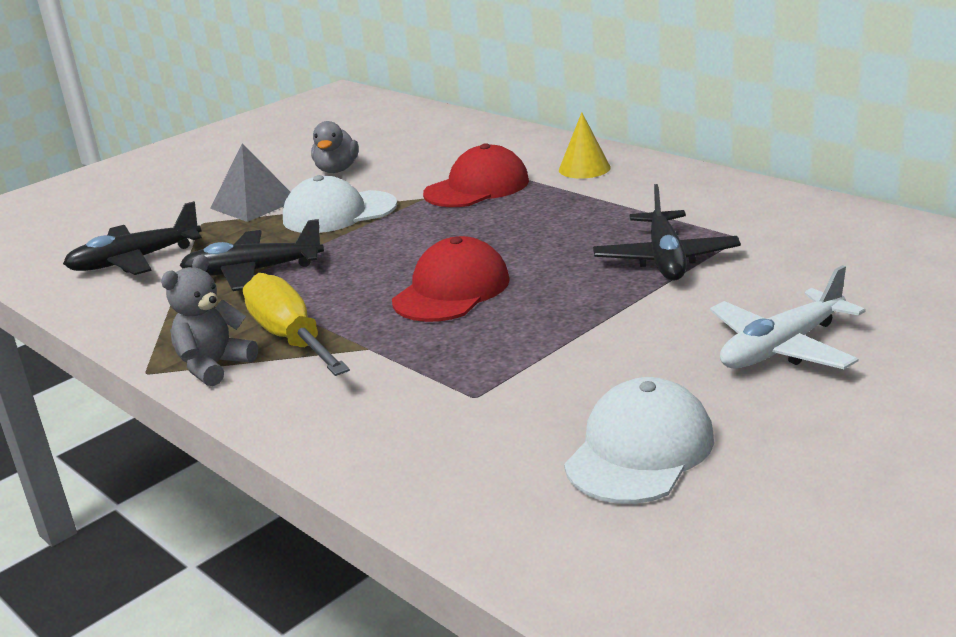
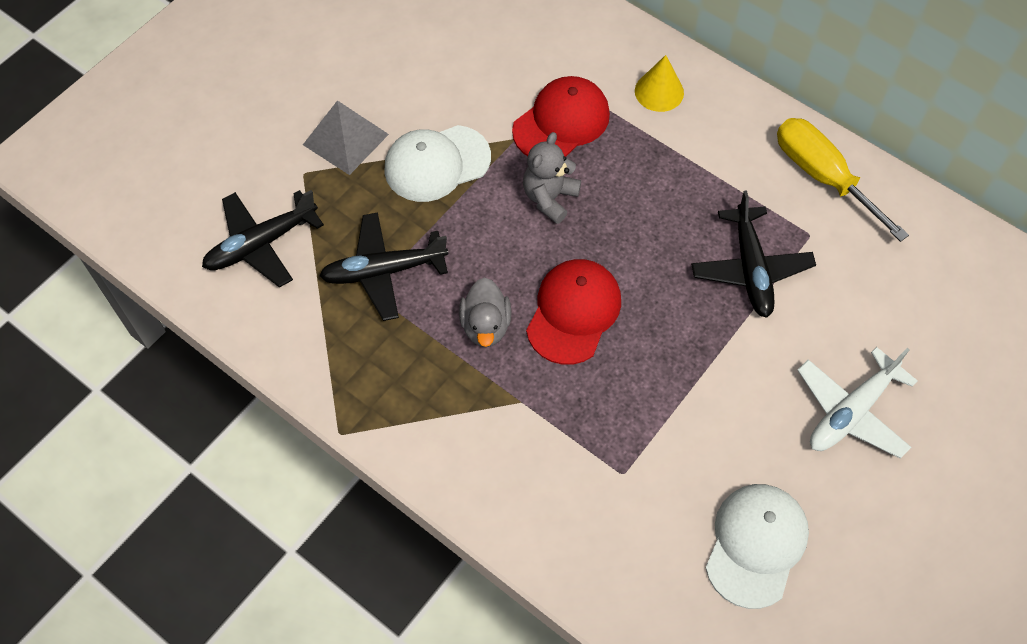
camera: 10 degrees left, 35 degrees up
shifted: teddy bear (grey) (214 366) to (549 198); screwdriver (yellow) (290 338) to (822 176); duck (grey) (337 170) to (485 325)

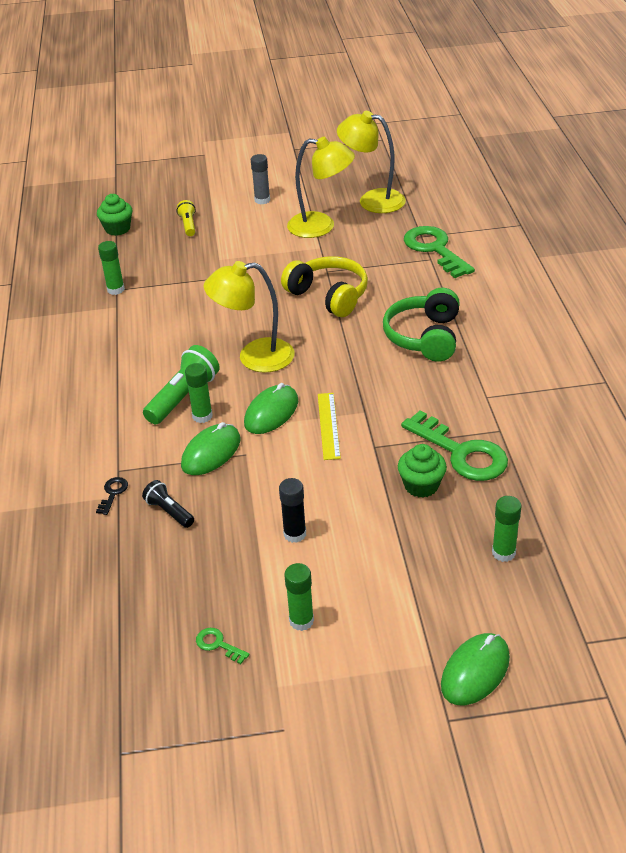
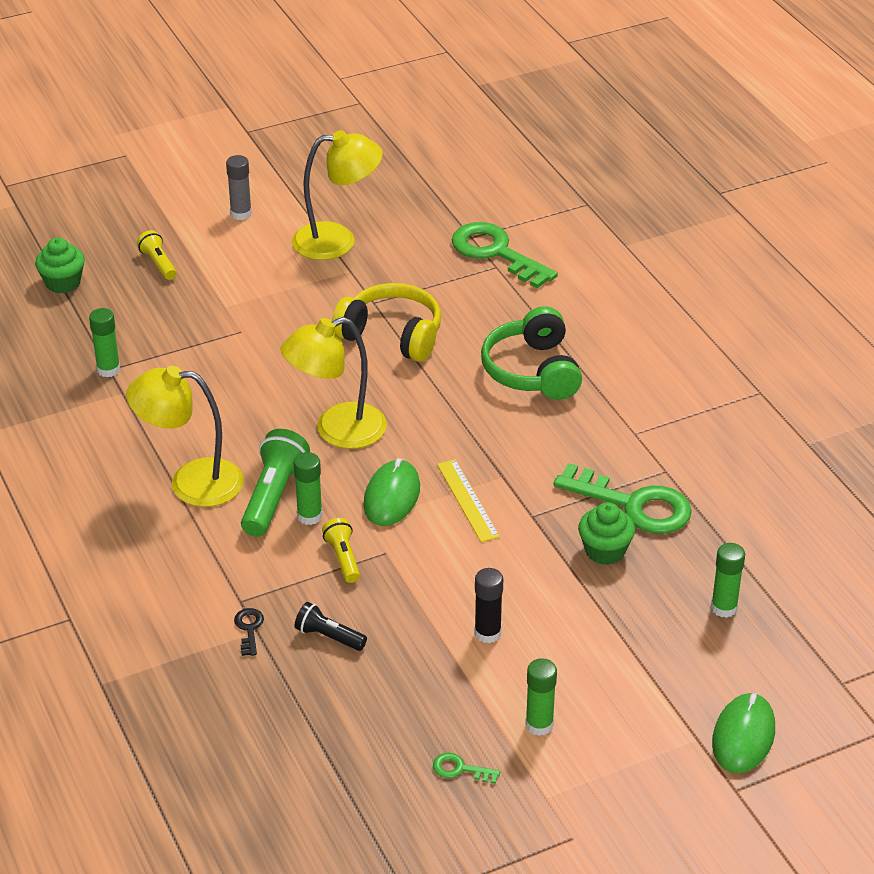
camera: 20 degrees left, 0 degrees up
shifted: lamp (yellow) (372 200) to (191 482)
swapped: mouse (green) (211 452) to flashlight (yellow) (343 558)

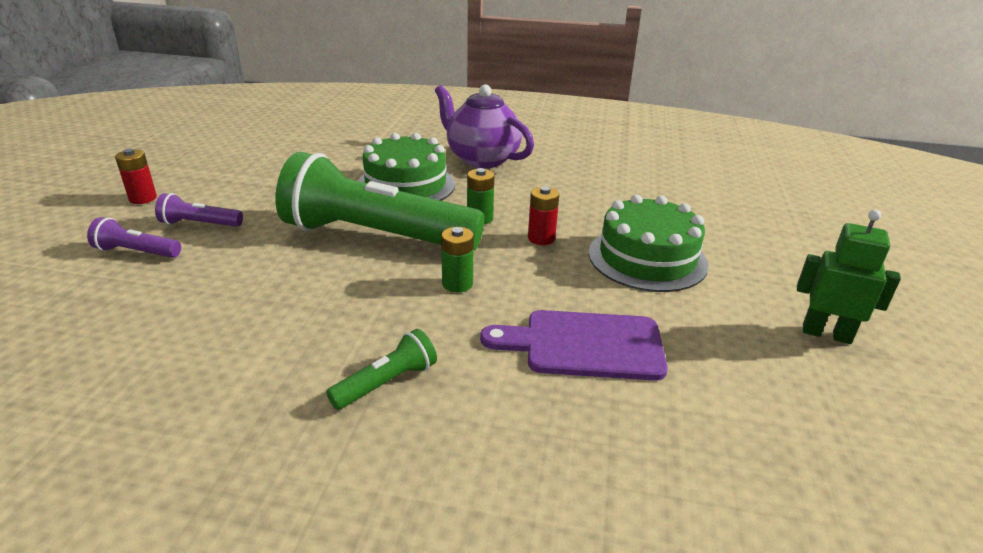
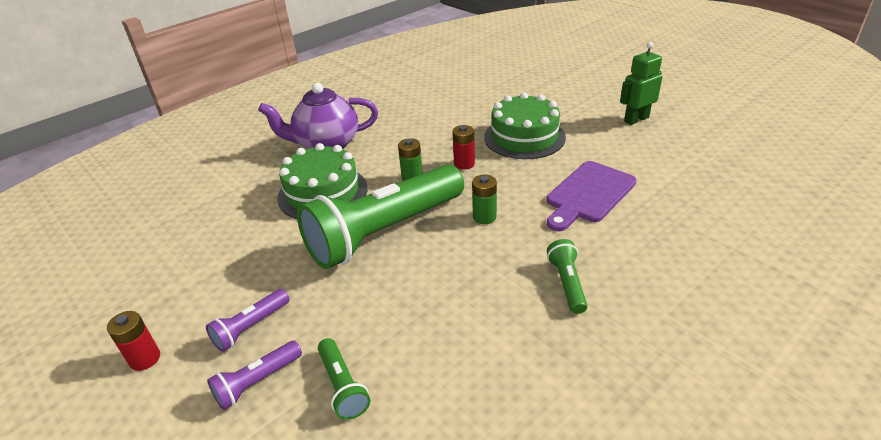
camera: 50 degrees left, 5 degrees up
new: flashlight (green) (343 386)

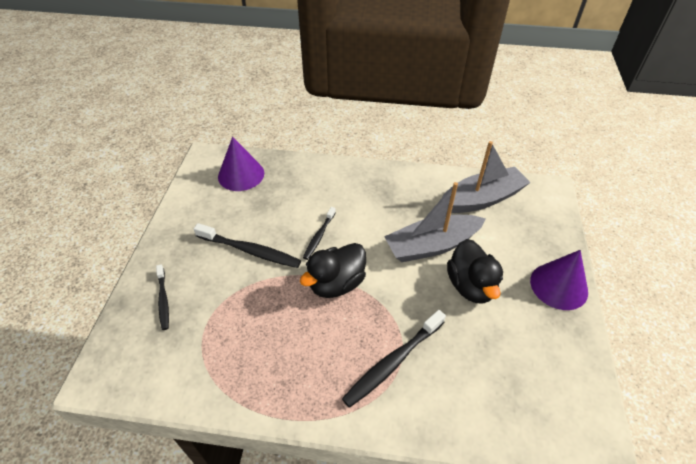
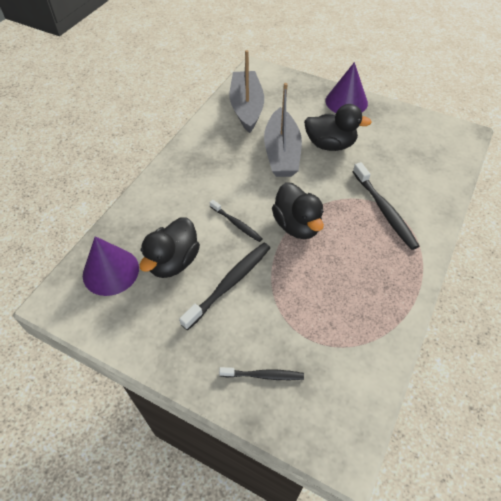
camera: 70 degrees left, 5 degrees up
new: duck (black) (173 261)

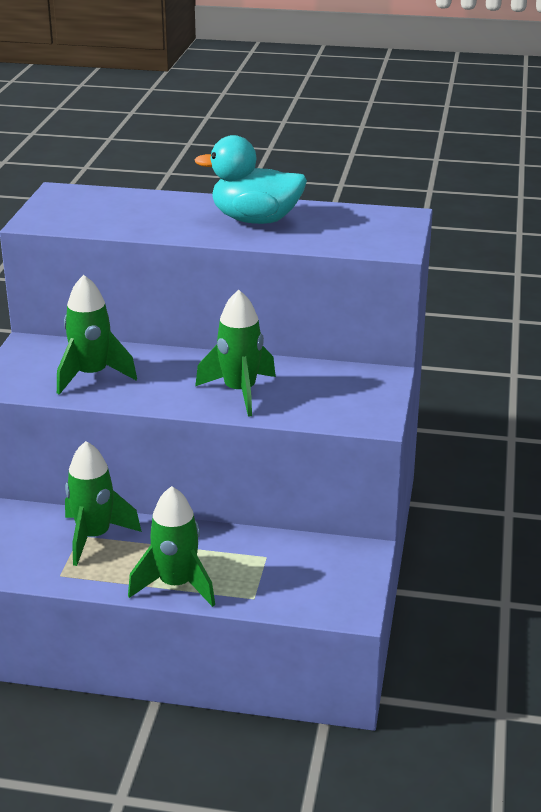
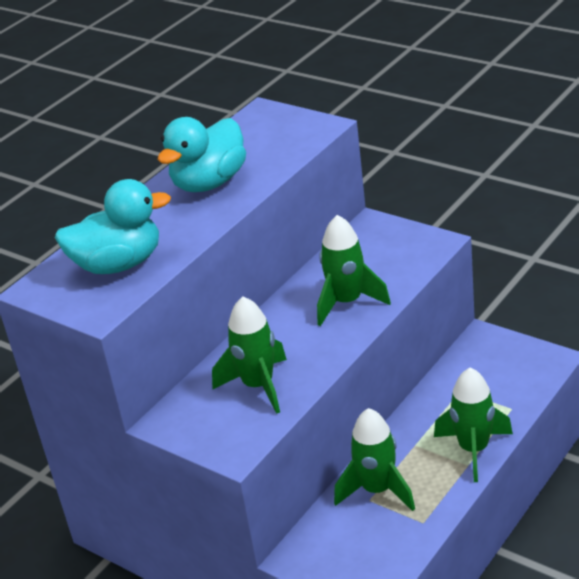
camera: 60 degrees left, 5 degrees up
new: duck (turquoise) (118 264)

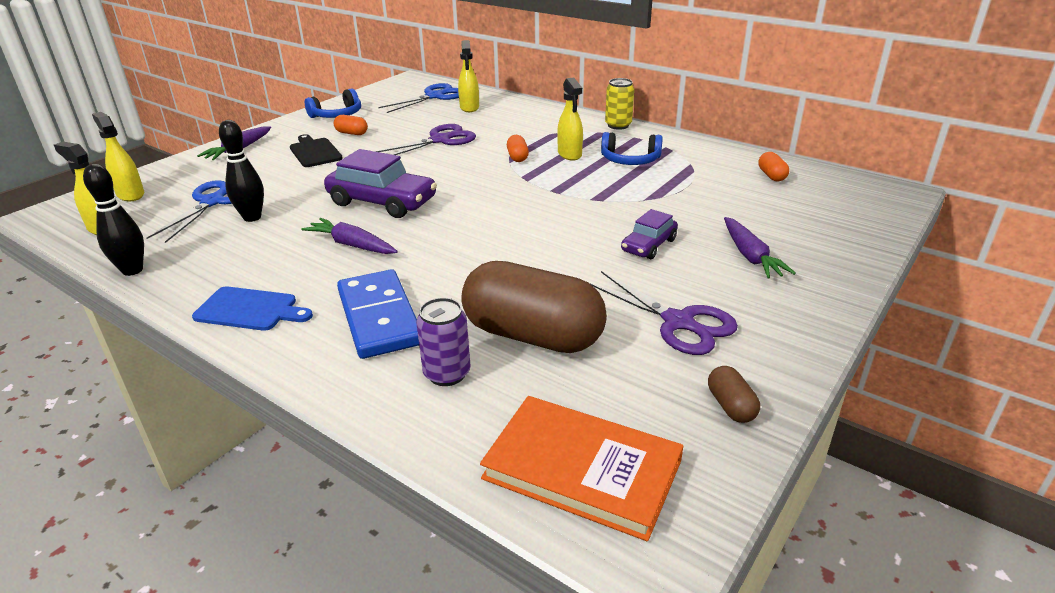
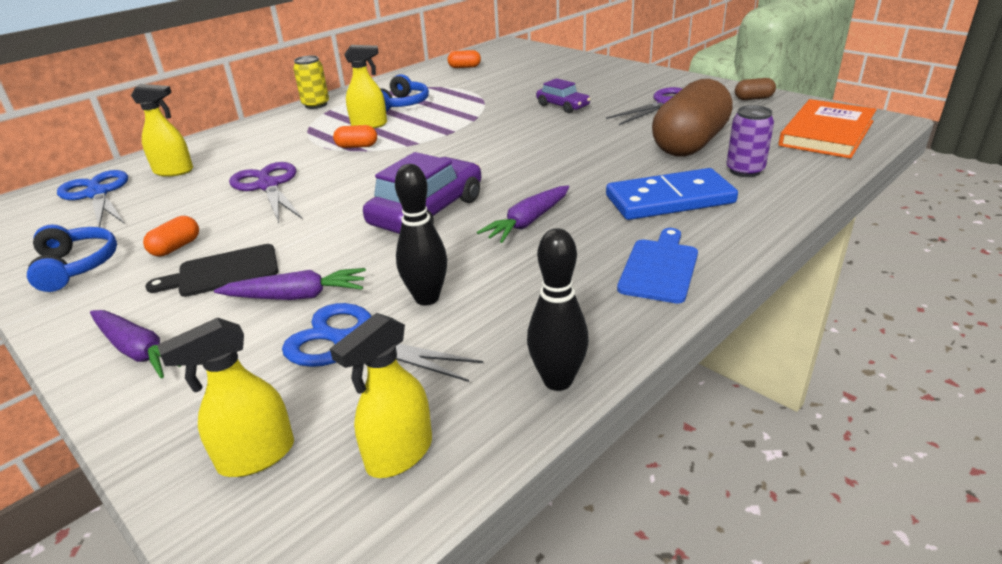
camera: 80 degrees left, 0 degrees up
shifted: carrot (purple) (750 256) to (297 296)

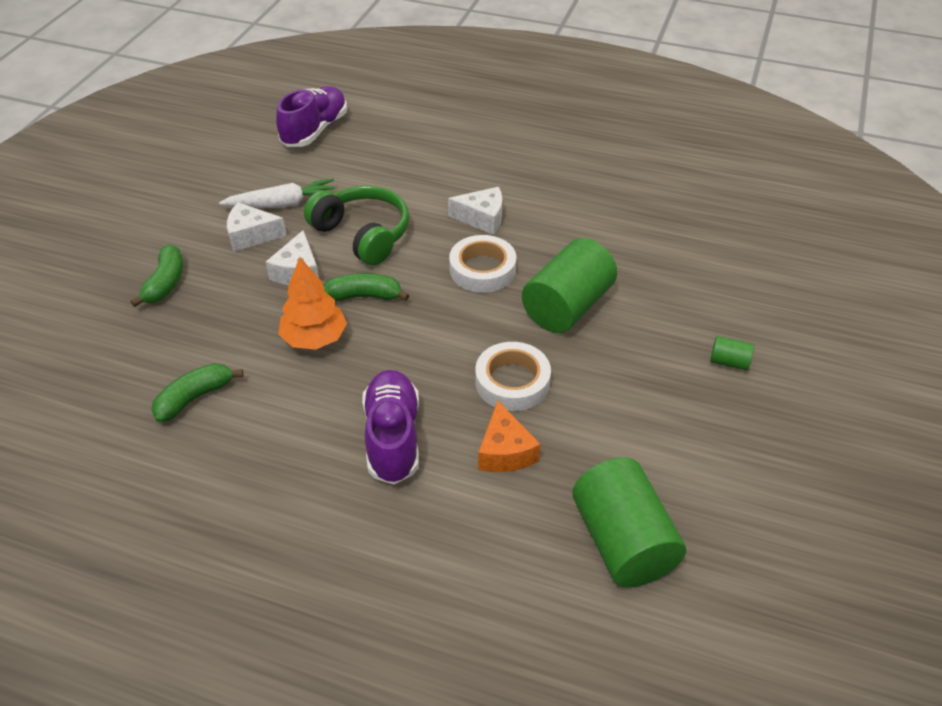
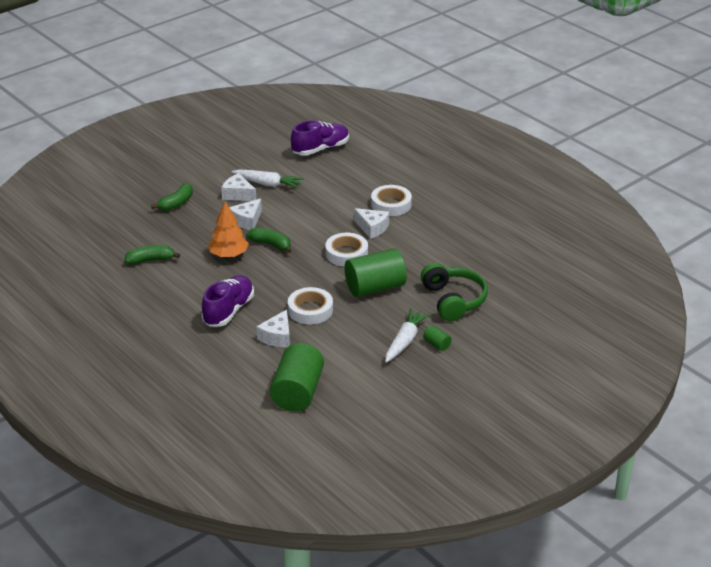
camera: 30 degrees right, 10 degrees down
new: tape (white) (391 204); carrot (white) (405 341)
shifted: headphones (green) (363 234) to (453 300)
repainted: cheese (orange) (505 451) to cheese (white) (277 337)

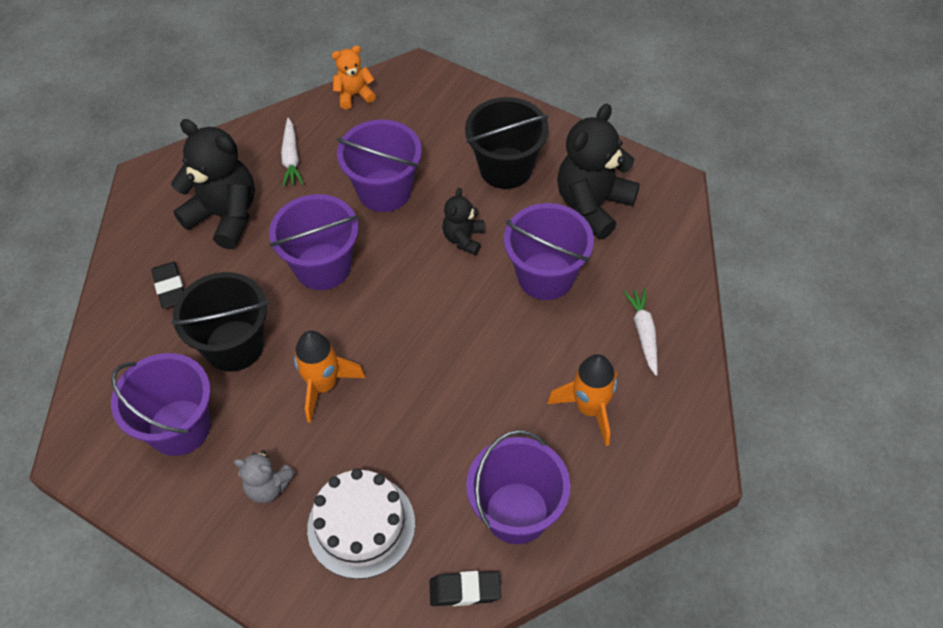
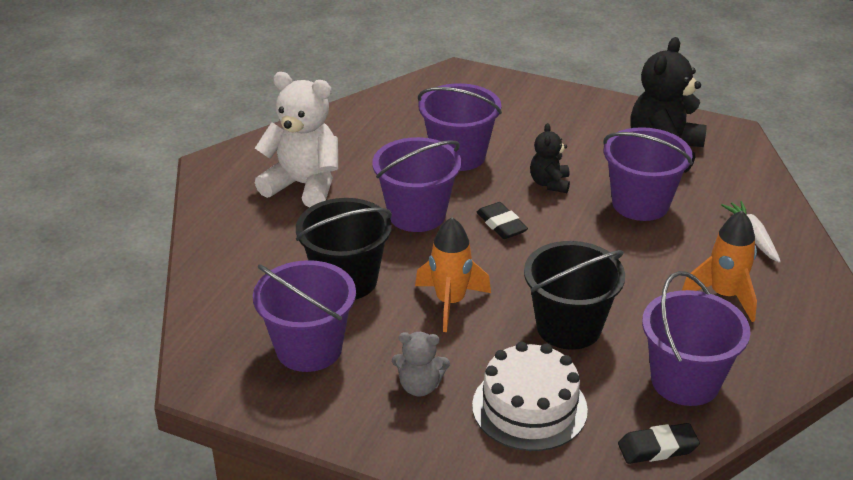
camera: 10 degrees left, 20 degrees down
gone: carrot (white) (291 158); teddy bear (orange) (354 95)
shifted: eraser (black) (170 287) to (501 225); bucket (black) (506 168) to (569 327)
repainted: teddy bear (black) (225 216) to teddy bear (white) (304 185)

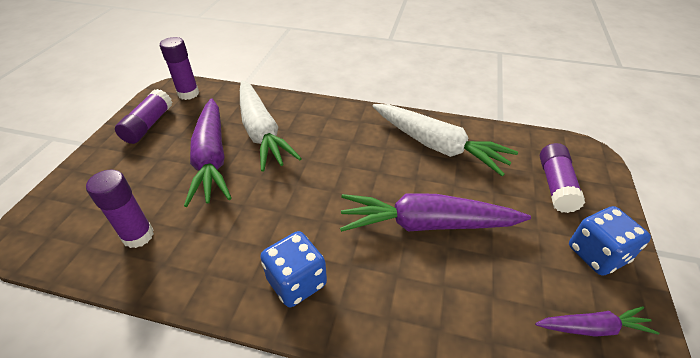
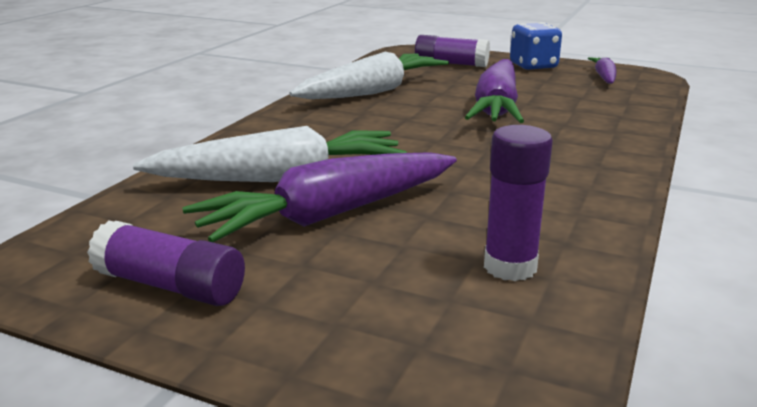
camera: 80 degrees left, 20 degrees down
gone: glue stick (purple) (188 93); dice (blue) (296 282)
rotated: carrot (purple) (212 158) = (330 215) 150 degrees clockwise

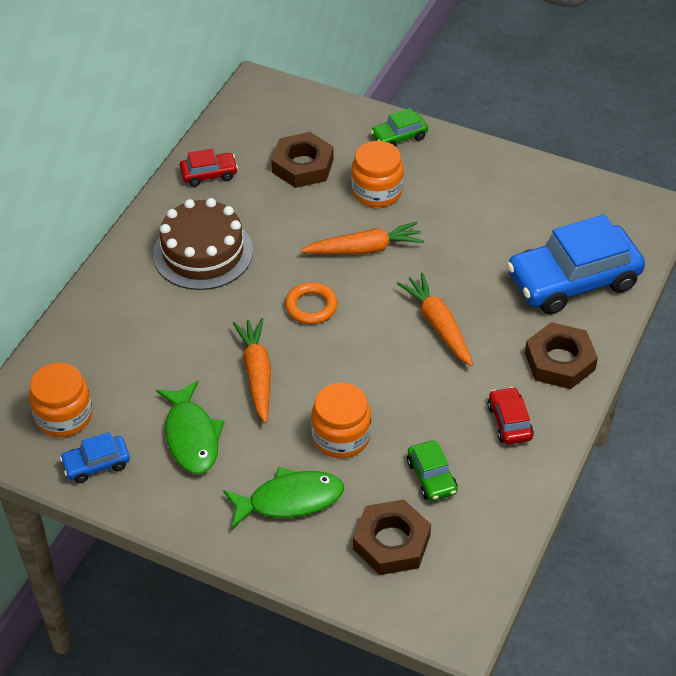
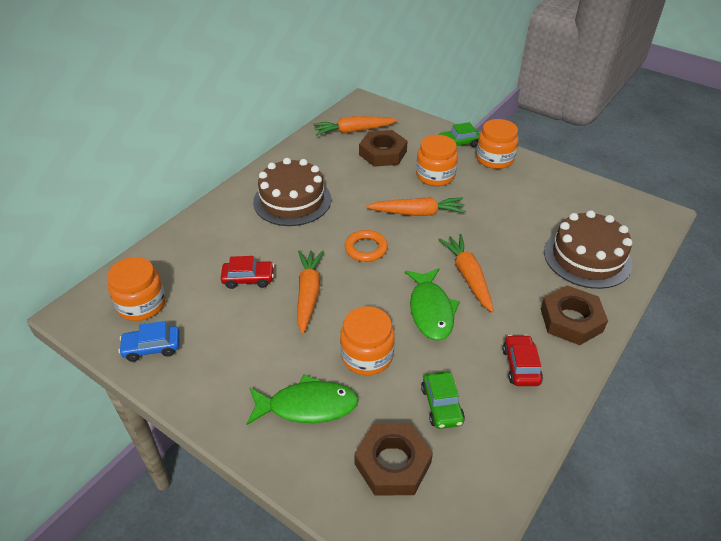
camera: 10 degrees right, 5 degrees down
new: carrot (orange) (354 131); jar (orange) (494 159)
shifted: fish (green) (191 436) to (431 310); car (red) (209 174) to (248 278)
swapped: car (blue) (573 280) to cake (brown) (587 257)

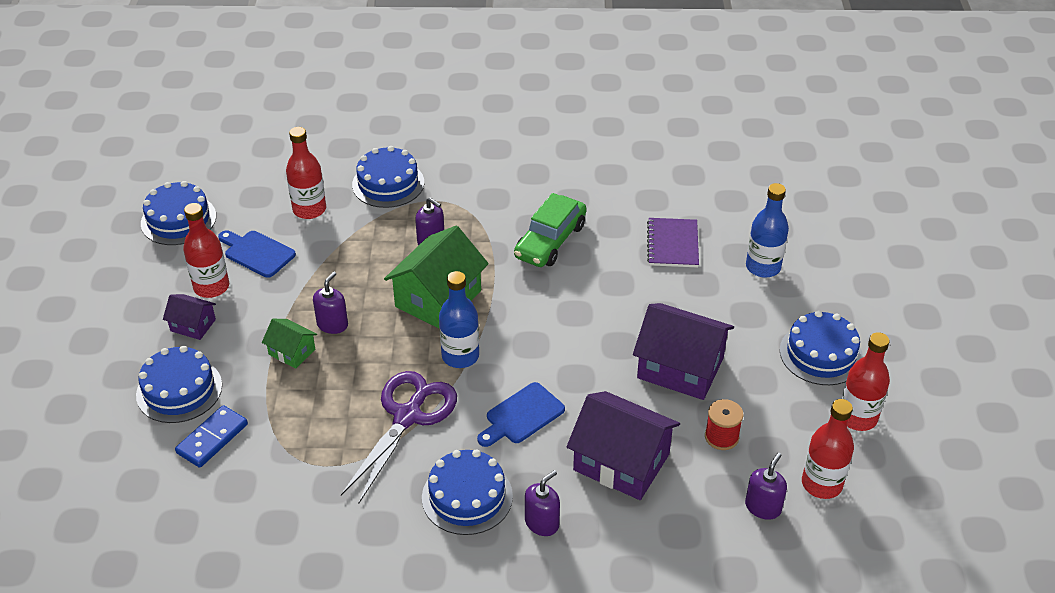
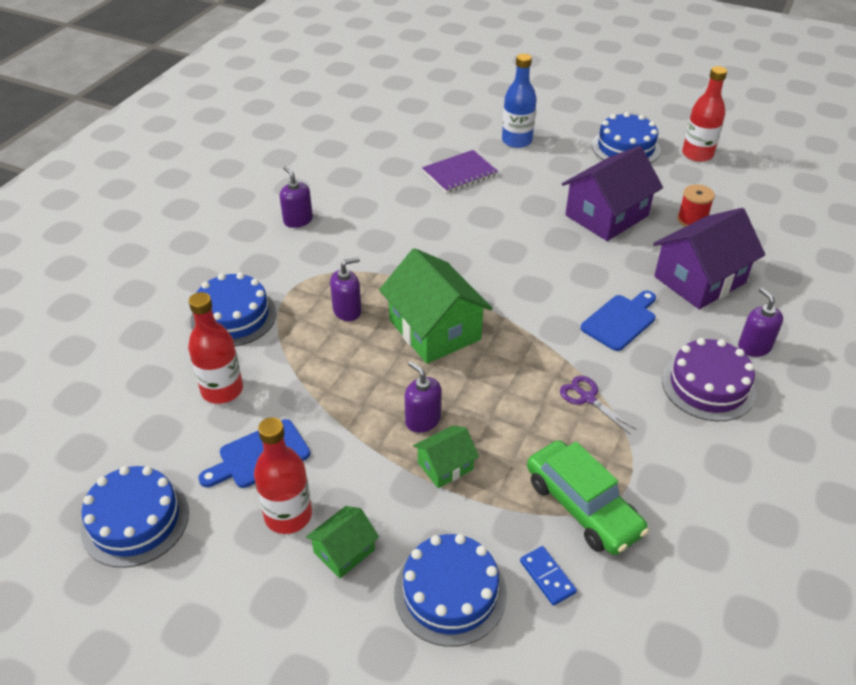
camera: 65 degrees left, 0 degrees up
gone: bottle (blue) (460 356); bottle (red) (821 484)
shifted: car (green) (550 241) to (582 507); soap dispenser (purple) (763 507) to (298 220)
repainted: house (purple) (193 325) to house (green) (344 551); cake (blue) (467 496) to cake (purple) (708 386)
rotated: cutting board (blue) (521 416) = (621 321) 120 degrees counterclockwise; notebook (purple) (673 244) = (459 173) 60 degrees counterclockwise
scaled: domino (blue) (212 438) = (547 577) x0.67; scissors (purple) (407 417) = (588 398) x0.48

